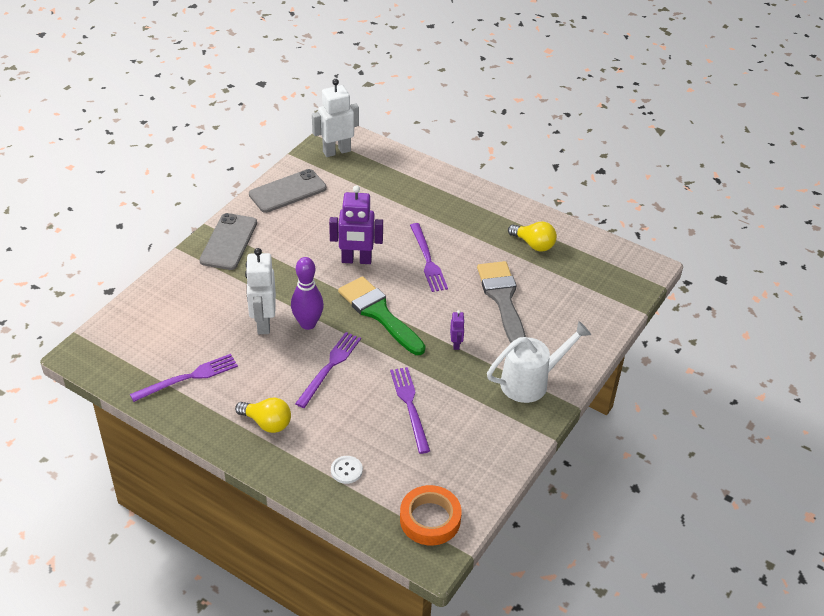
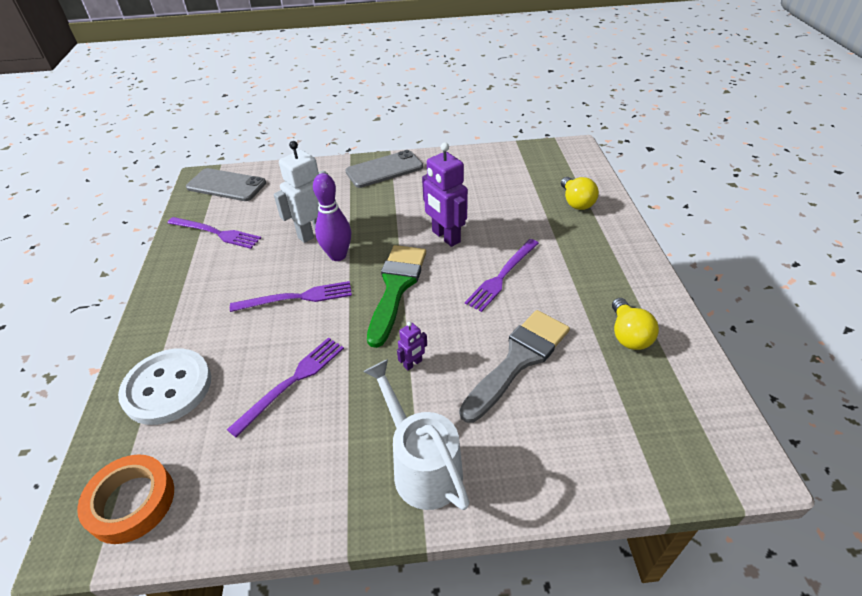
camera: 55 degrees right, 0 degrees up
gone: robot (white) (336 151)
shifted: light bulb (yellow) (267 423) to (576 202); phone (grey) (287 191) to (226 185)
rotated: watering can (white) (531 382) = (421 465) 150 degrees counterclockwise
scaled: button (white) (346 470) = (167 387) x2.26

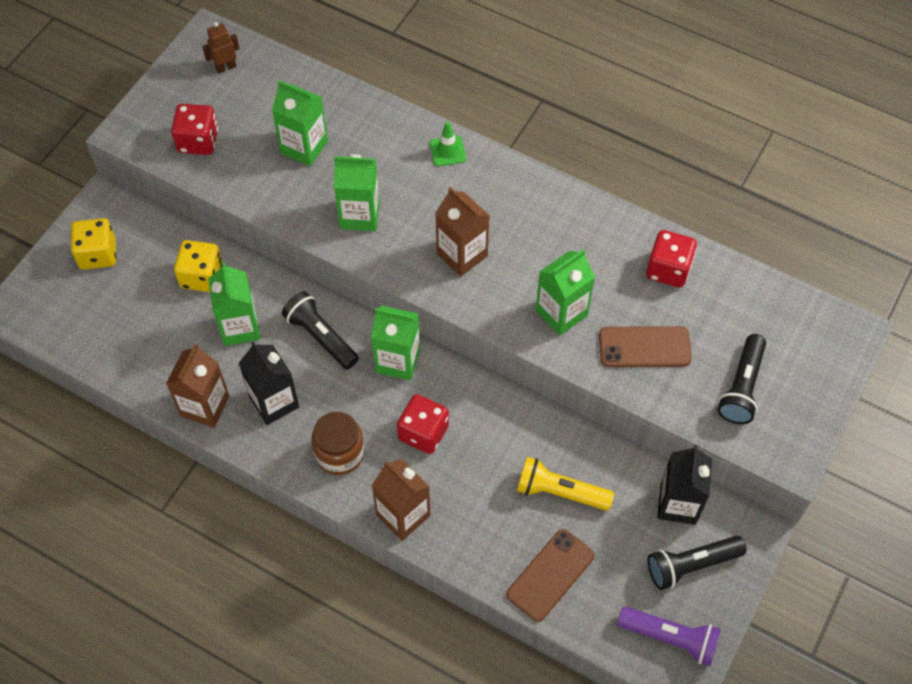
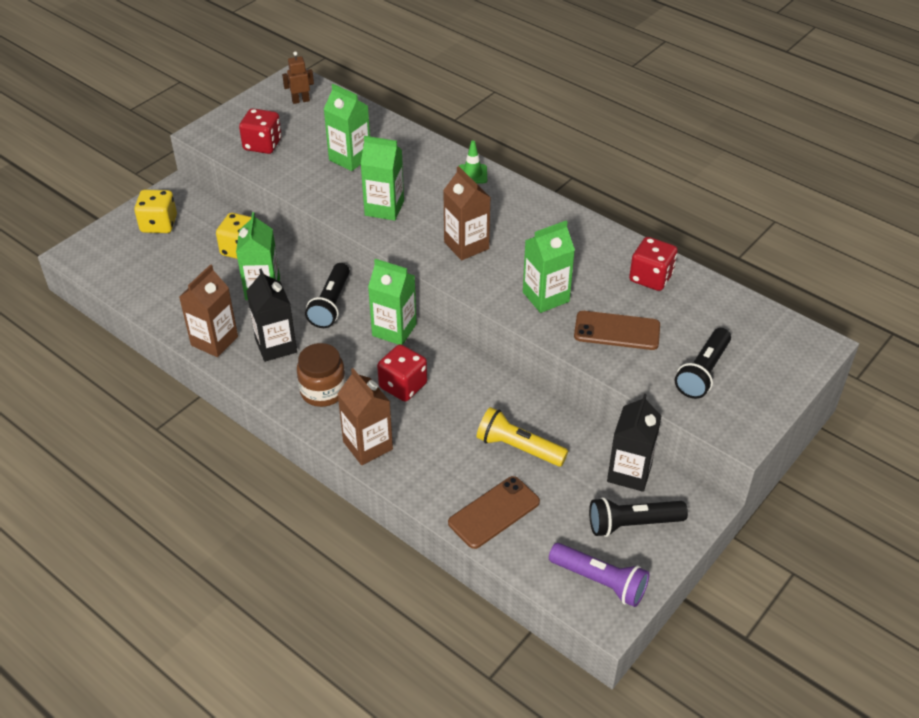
camera: 10 degrees right, 15 degrees down
rotated: flashlight (black) (321 337) = (331 304) 135 degrees counterclockwise

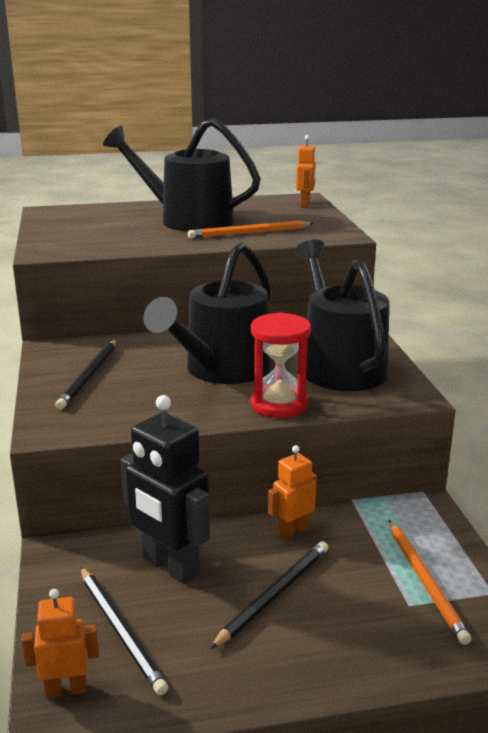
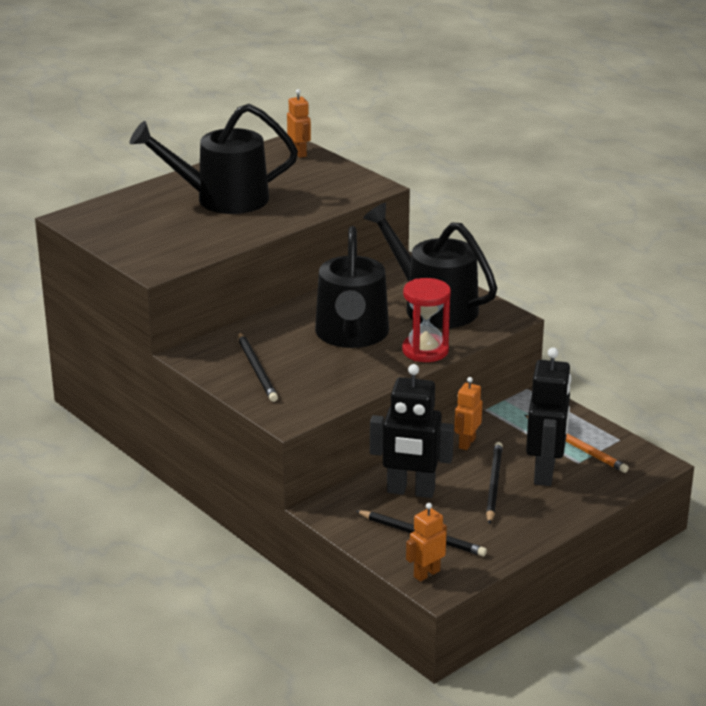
camera: 30 degrees left, 5 degrees up
gone: pencil (orange) (249 233)
new: robot (black) (545 473)

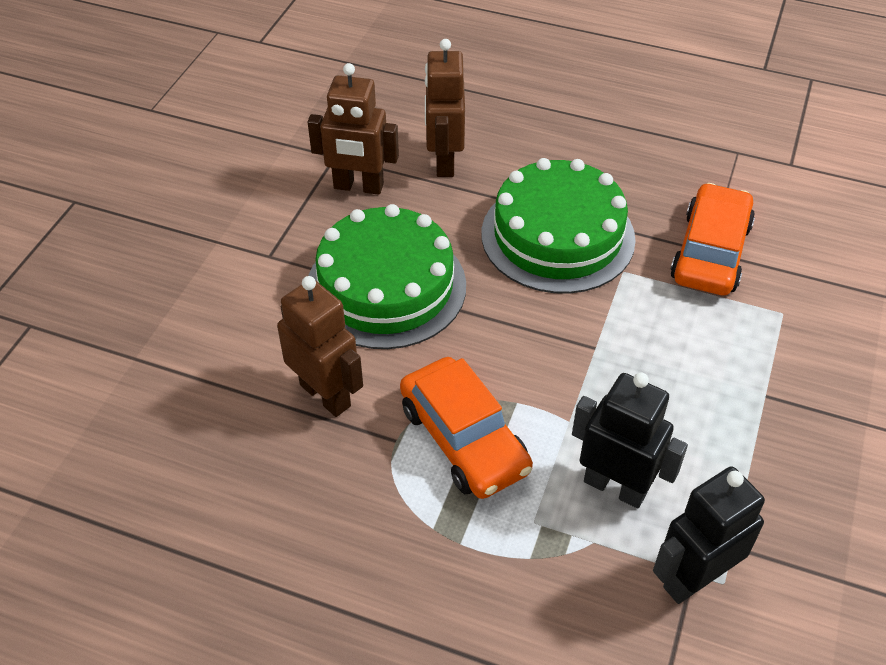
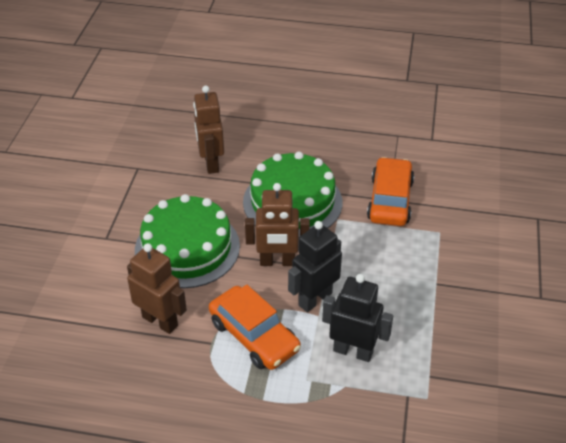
camera: 10 degrees left, 5 degrees down
shifted: robot (brown) (358 187) to (277 262); robot (black) (693 578) to (315 299)

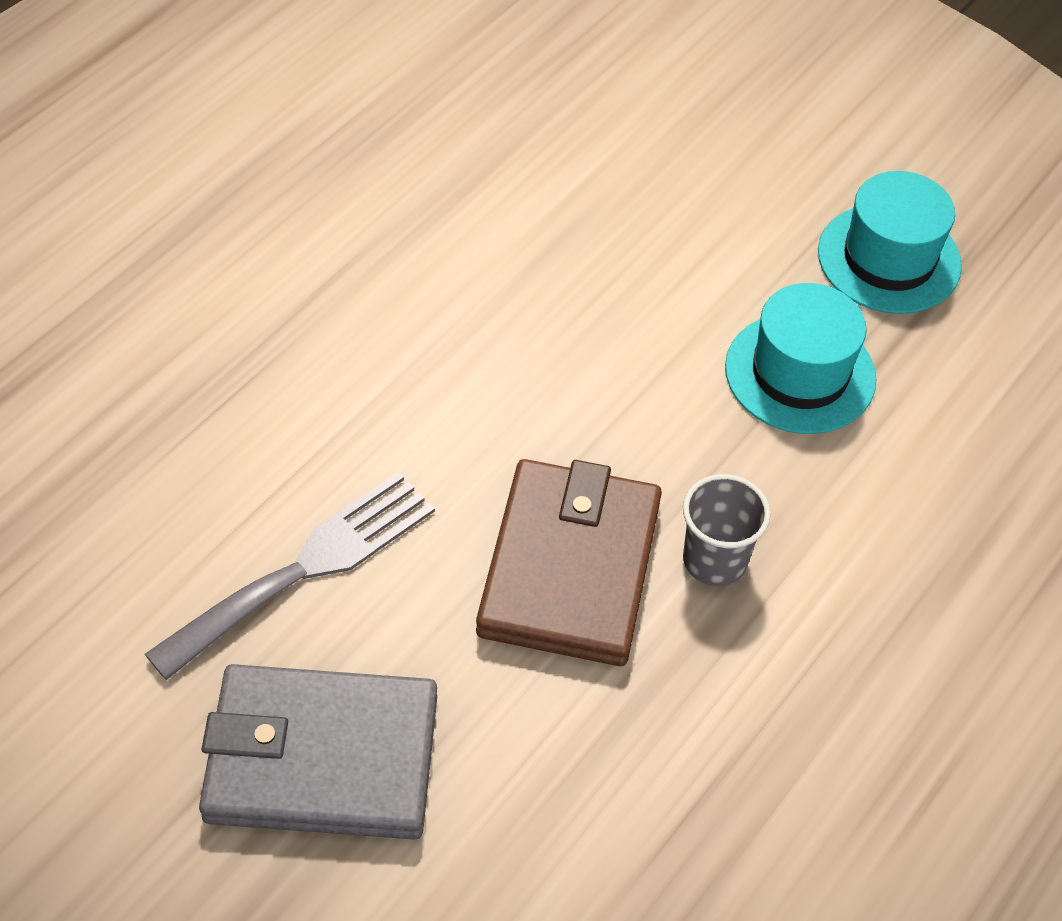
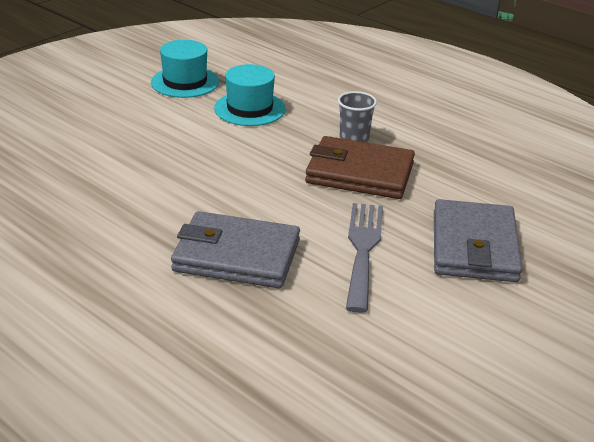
camera: 85 degrees left, 20 degrees down
new: wallet (grey) (237 256)
rotated: fork (grey) (306 568) = (363 249) 45 degrees clockwise

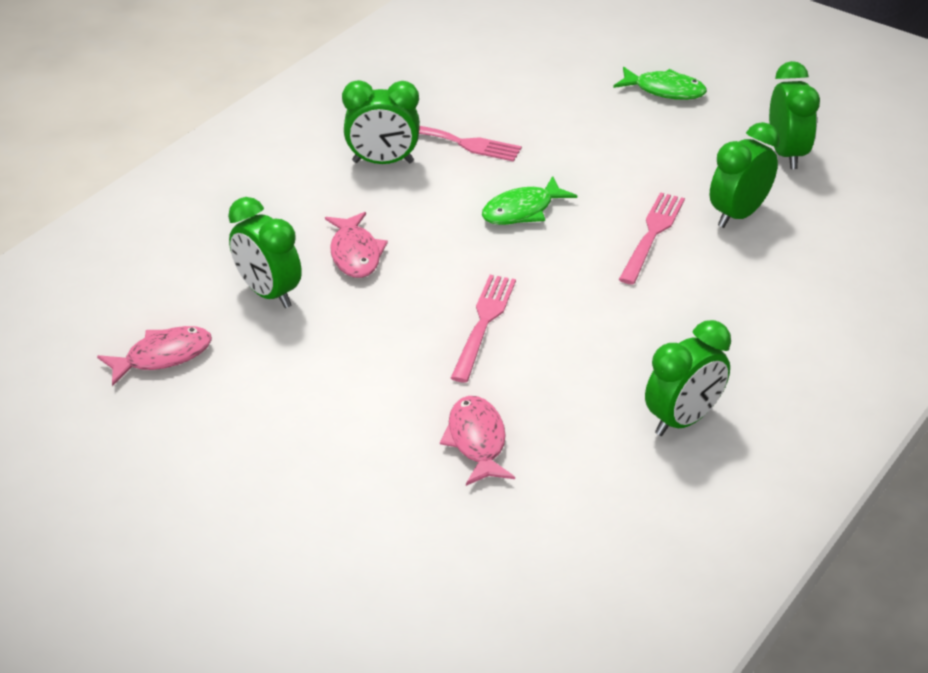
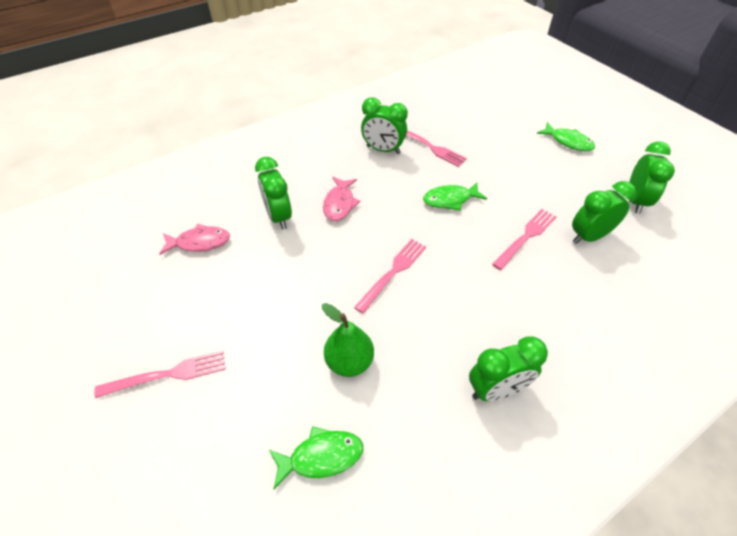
camera: 20 degrees right, 10 degrees up
new: fork (pink) (169 374); fish (green) (321 457)
swapped: fish (pink) (477 441) to pear (green) (349 362)

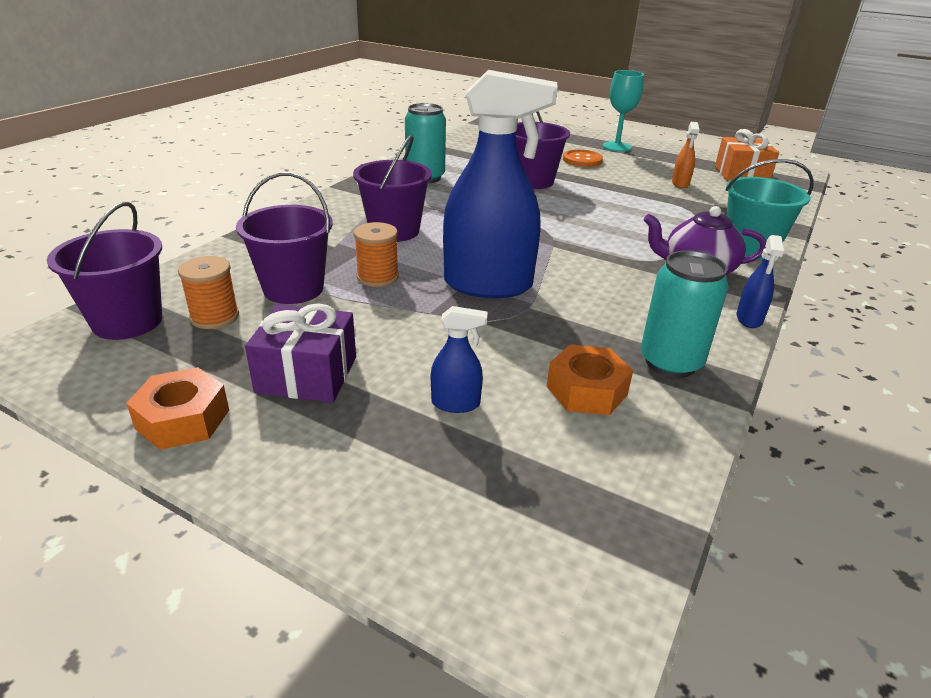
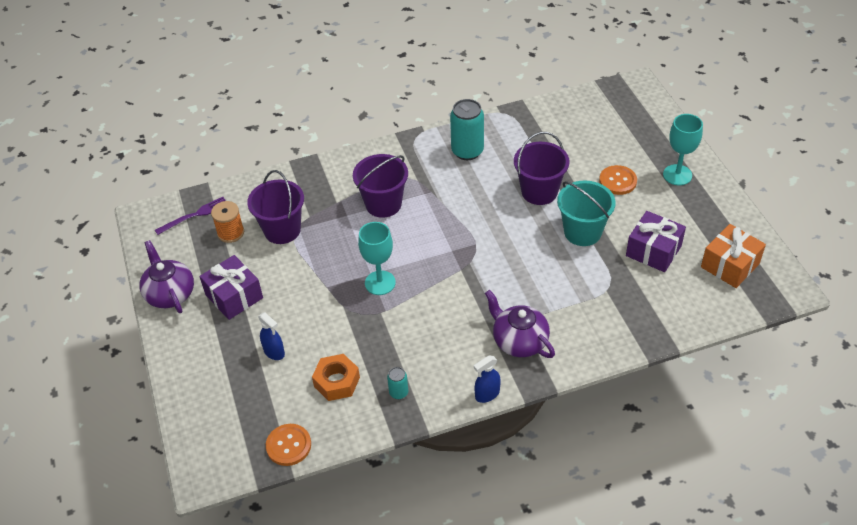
camera: 45 degrees right, 15 degrees up
gone: spool (orange) (377 277)
new: button (orange) (288 445)
shifted: bucket (turquoise) (749 248) to (582 232)
swapped: bucket (purple) (127 321) to fork (purple) (194 215); nut (orange) (183 419) to teapot (purple) (170 294); spray bottle (blue) (488 285) to goblet (turquoise) (380 283); spray bottle (orange) (680 184) to gift (purple) (653 251)
scaled: can (turquoise) (670 362) = (398 392) x0.49

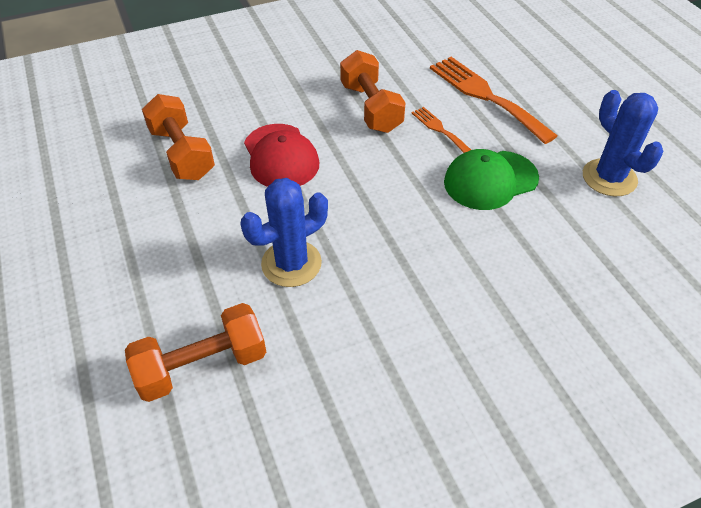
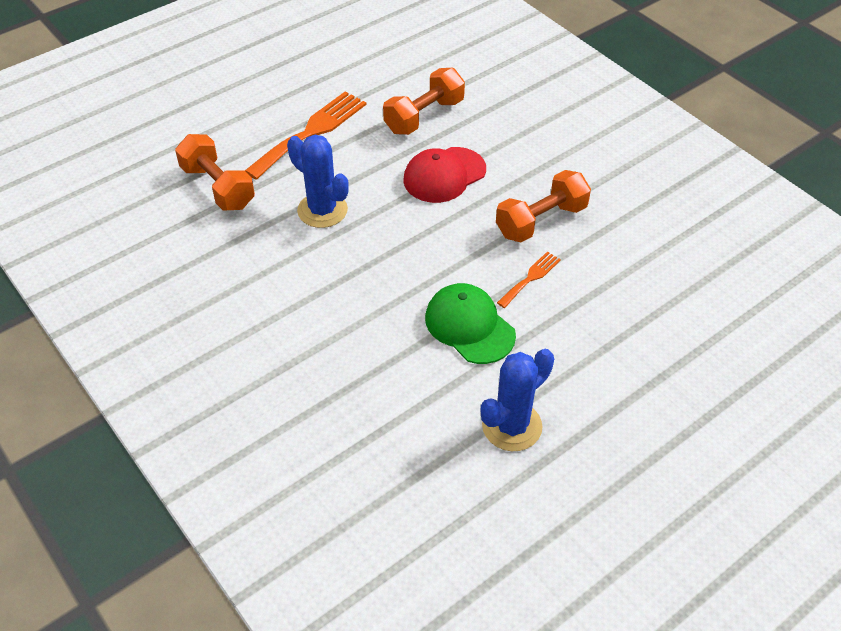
camera: 75 degrees right, 0 degrees up
shifted: fork (orange) (485 96) to (311 132)

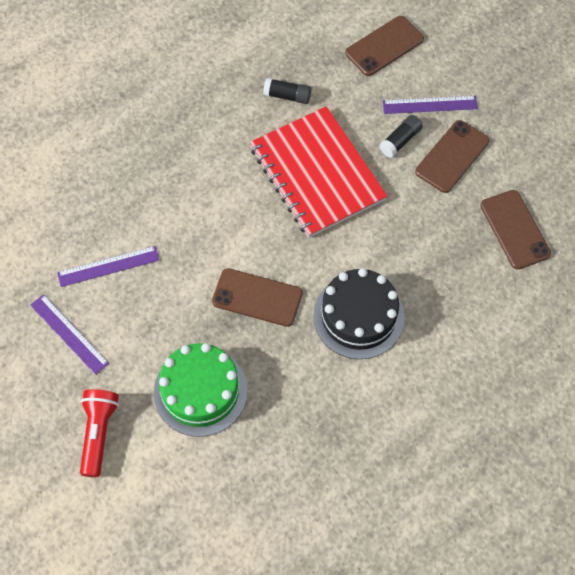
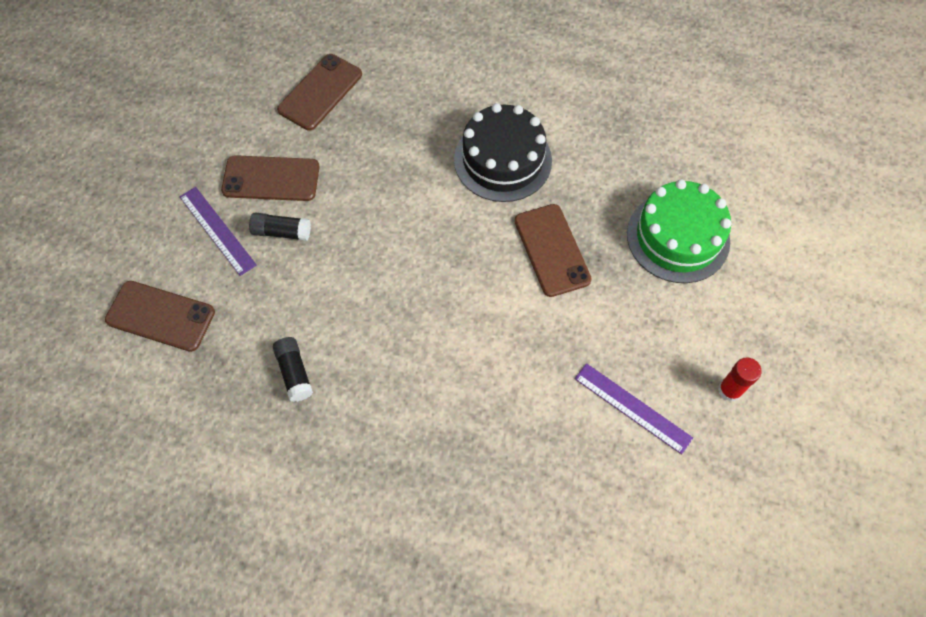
camera: 125 degrees left, 0 degrees up
gone: flashlight (red) (98 433); notebook (red) (317 174)
swapped: ruler (purple) (69 334) to glue stick (red) (729 390)

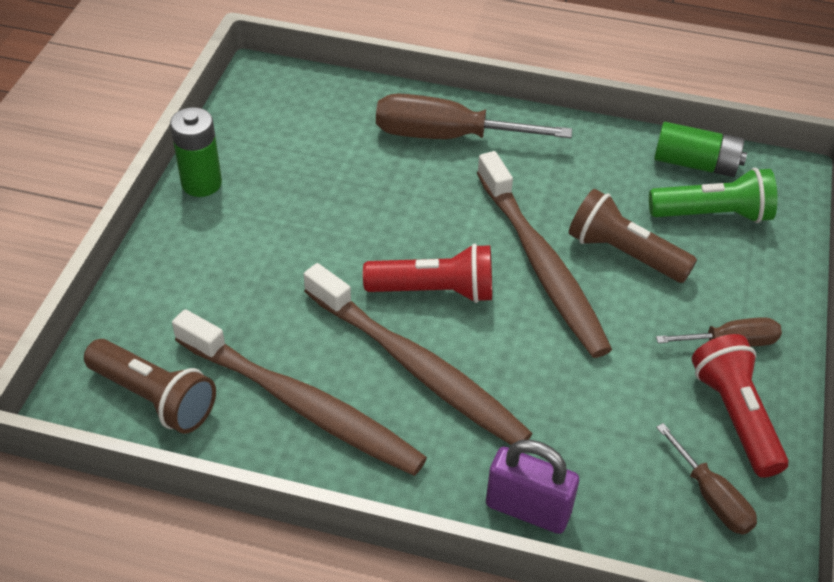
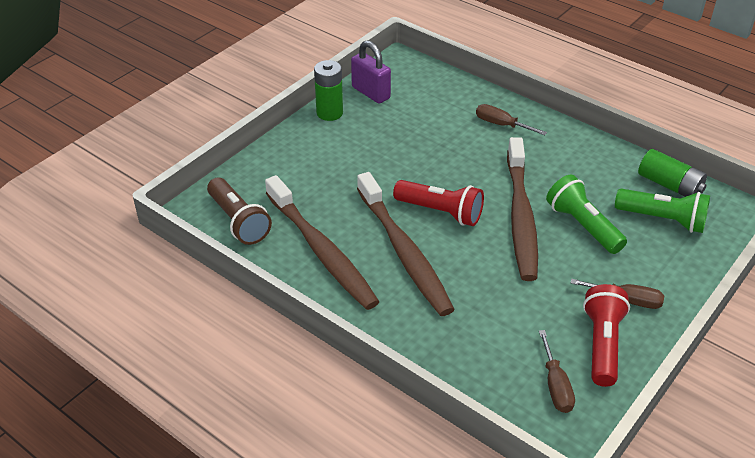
camera: 25 degrees right, 5 degrees down
shifted: padlock (purple) (528 509) to (371 93)
repainted: flashlight (brown) (624 253) to flashlight (green) (583 226)
scaled: screwdriver (brown) (446 136) = (501 125) x0.55

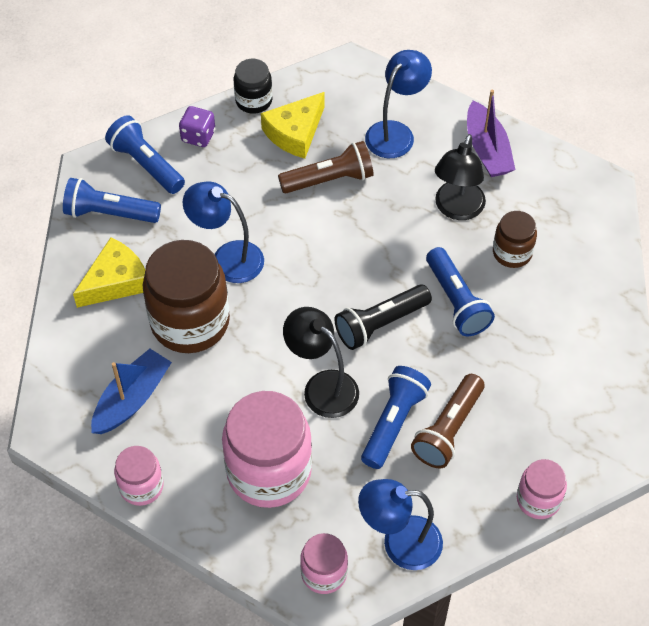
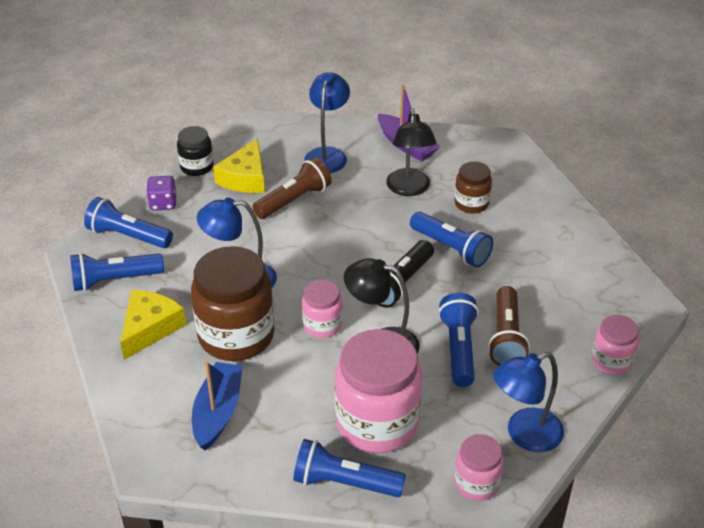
camera: 25 degrees left, 15 degrees down
new: flashlight (blue) (344 483)
shifted: jar (pink) (141 486) to (322 325)

